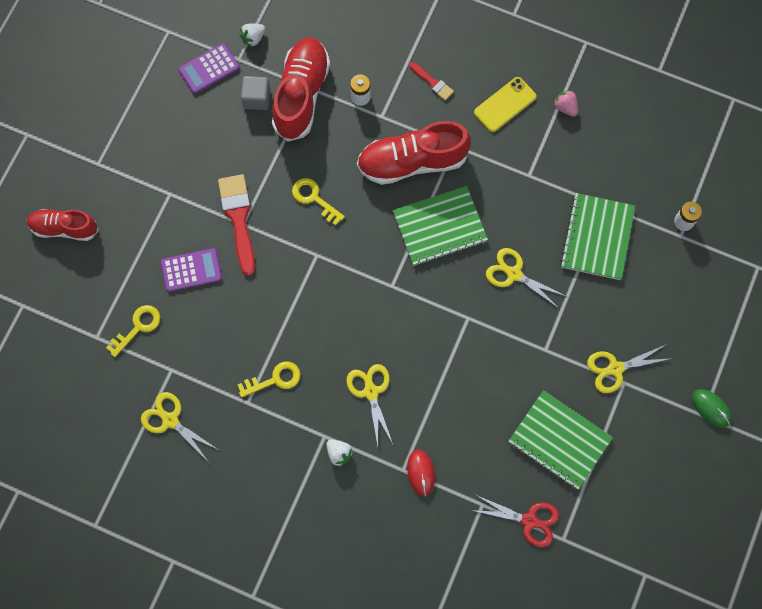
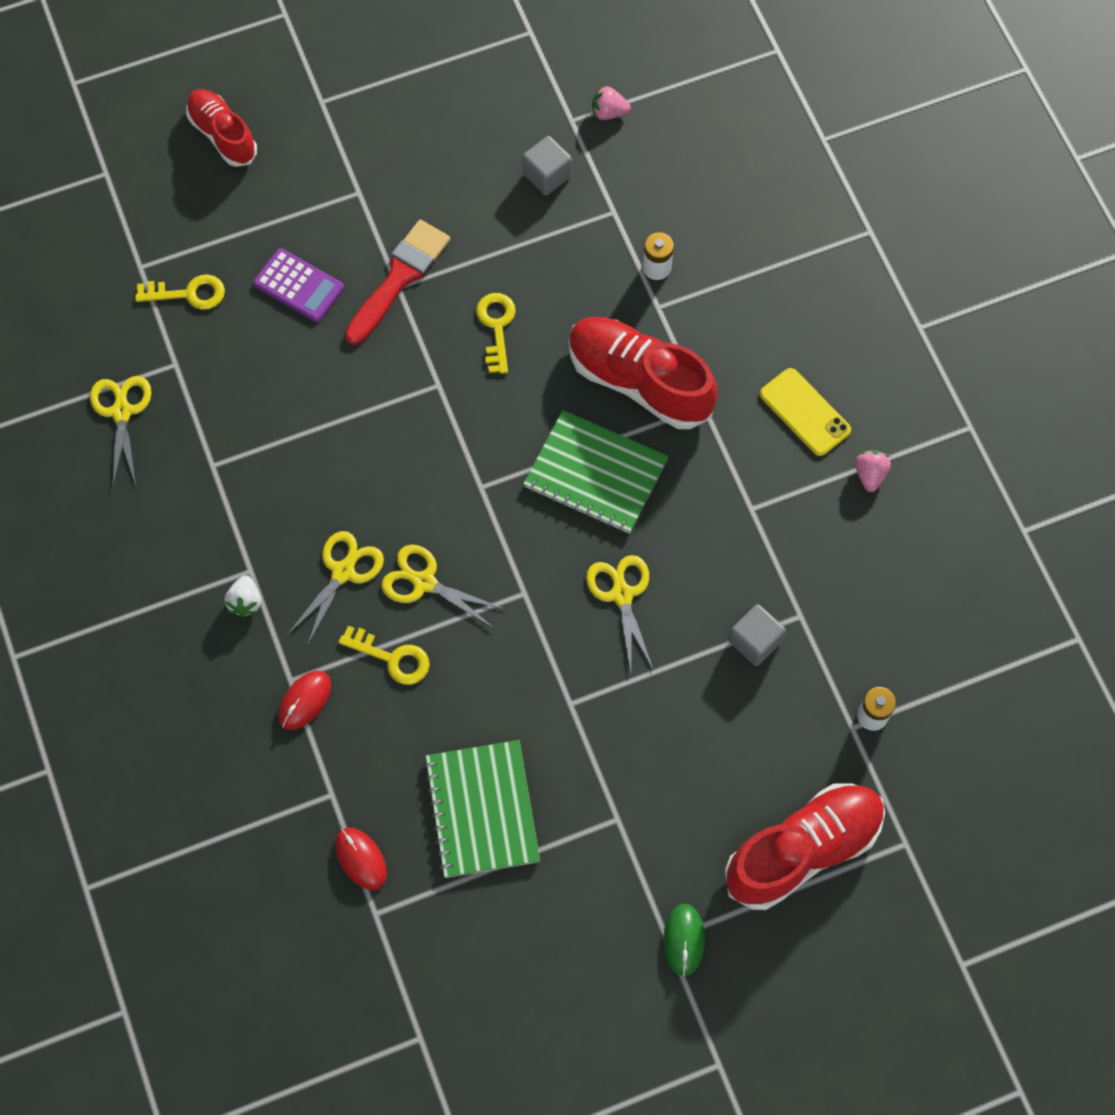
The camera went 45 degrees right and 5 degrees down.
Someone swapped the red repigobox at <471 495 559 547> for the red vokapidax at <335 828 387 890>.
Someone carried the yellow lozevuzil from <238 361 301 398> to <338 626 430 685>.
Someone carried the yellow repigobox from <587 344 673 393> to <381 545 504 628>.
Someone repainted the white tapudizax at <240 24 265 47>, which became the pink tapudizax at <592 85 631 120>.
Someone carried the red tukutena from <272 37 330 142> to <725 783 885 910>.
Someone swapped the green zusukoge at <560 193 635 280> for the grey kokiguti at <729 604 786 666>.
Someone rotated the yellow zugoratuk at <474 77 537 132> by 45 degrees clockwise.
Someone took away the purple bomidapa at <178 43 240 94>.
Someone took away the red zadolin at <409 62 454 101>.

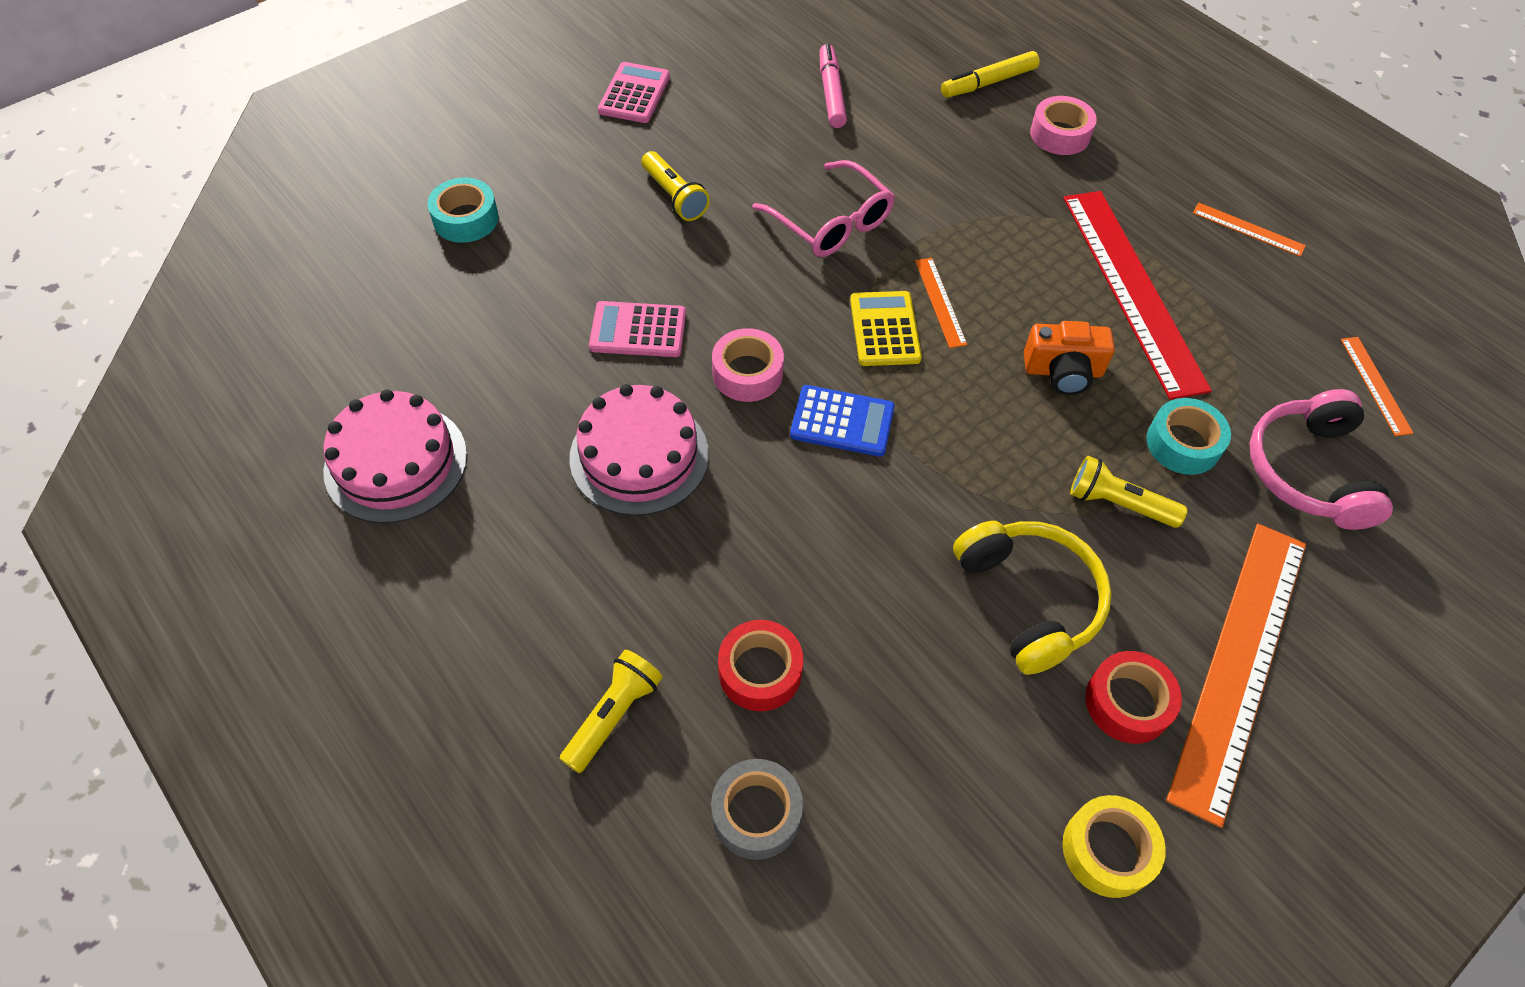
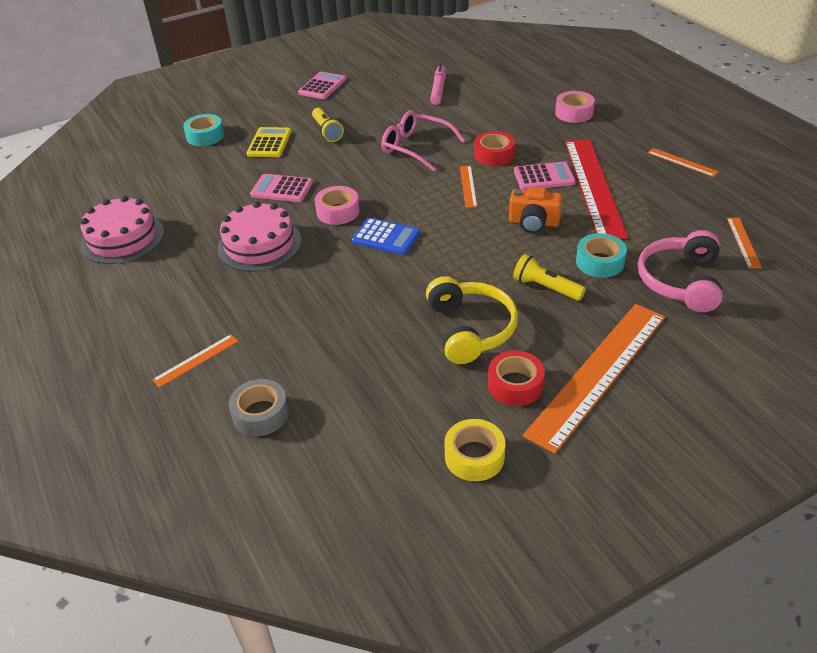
The camera went 15 degrees right and 15 degrees down.
Someone swapped the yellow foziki at <560 650 663 773> for the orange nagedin at <152 334 239 388>.
Someone carried the yellow bomidapa from <850 291 922 366> to <247 127 291 157>.
Someone rotated the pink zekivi at <752 160 895 257> by 150 degrees clockwise.
Someone carried the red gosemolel from <718 620 803 711> to <474 131 515 166>.
Someone put down the pink bomidapa at <514 162 575 190>.
Someone took away the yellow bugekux at <941 51 1040 97>.

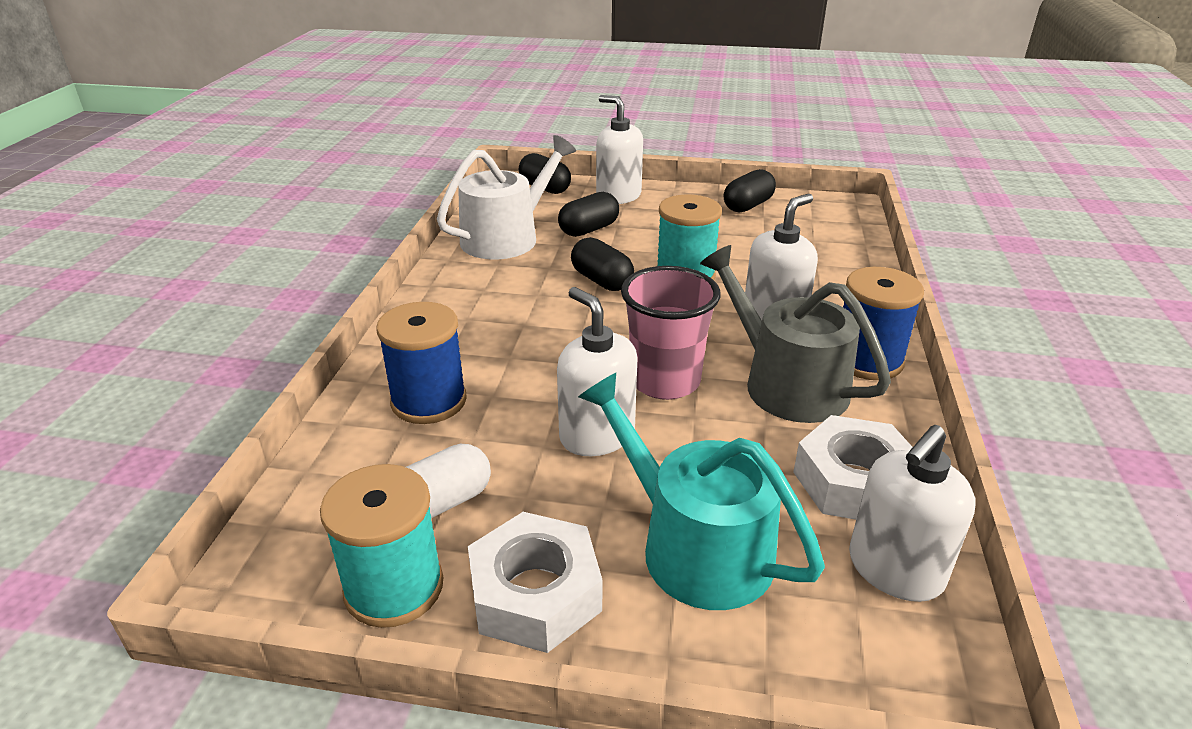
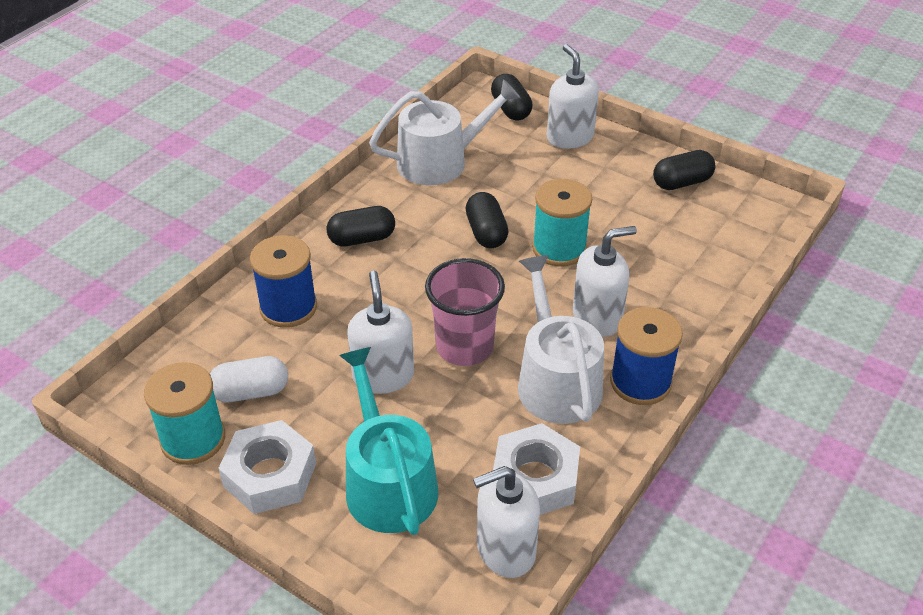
The camera went 25 degrees right and 10 degrees up.
Someone carried the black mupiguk from <558 192 619 237> to <326 206 395 246>.
Someone repainted the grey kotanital at <700 245 891 423>, which became the white kotanital at <518 255 604 424>.

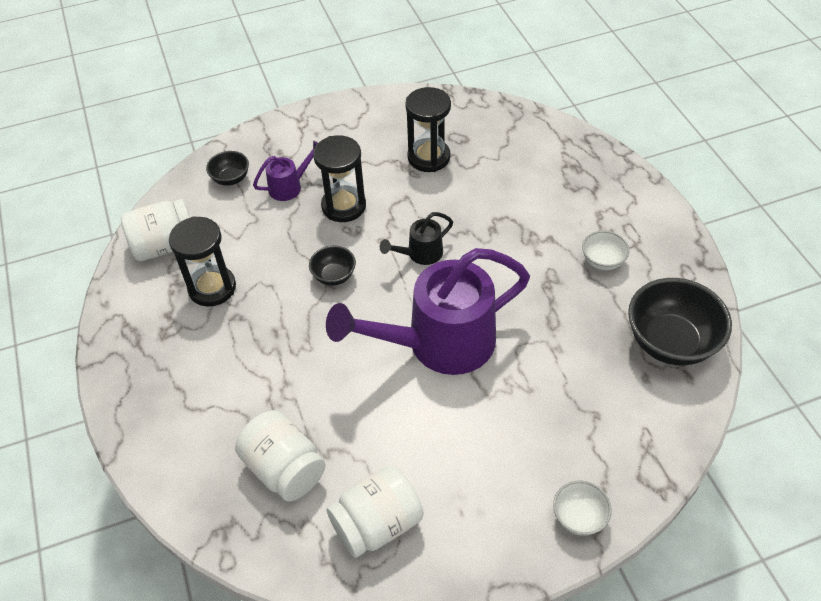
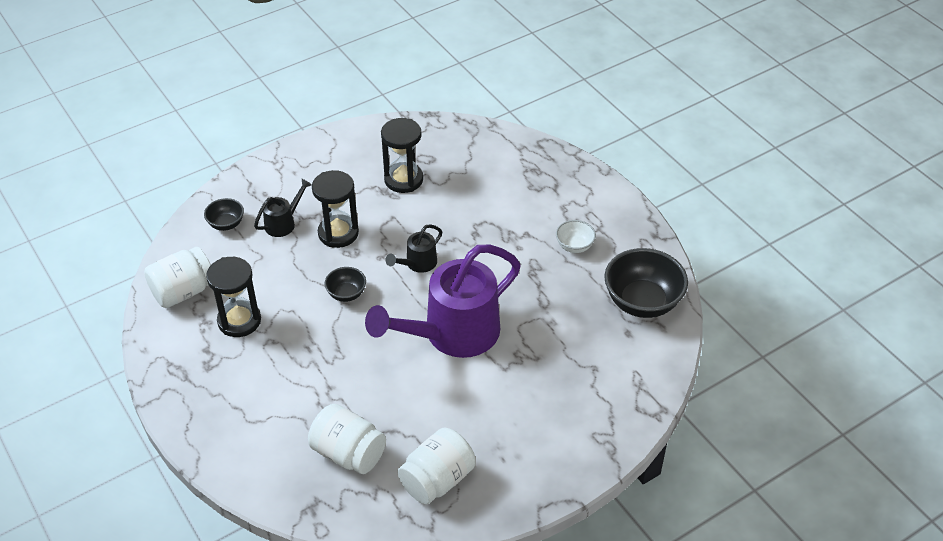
The camera went 15 degrees left and 5 degrees down.
Someone repainted the purple kotanital at <253 141 318 201>, which became the black kotanital at <254 179 312 237>.
Someone took away the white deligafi at <553 480 612 536>.

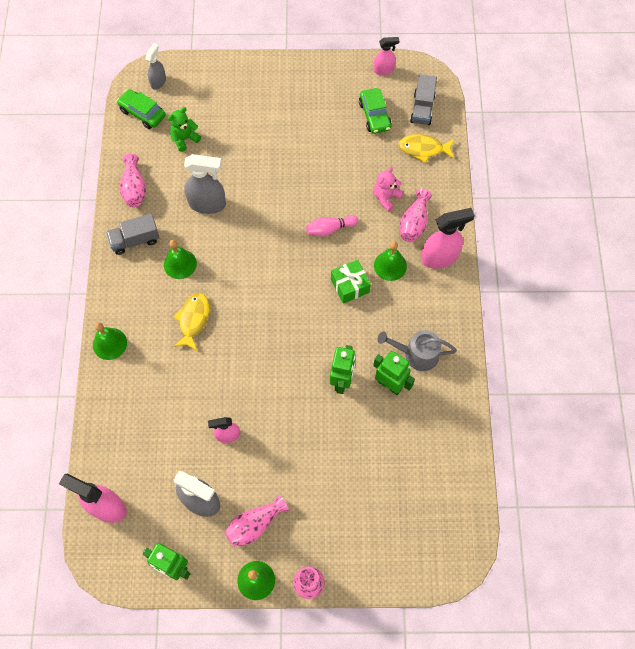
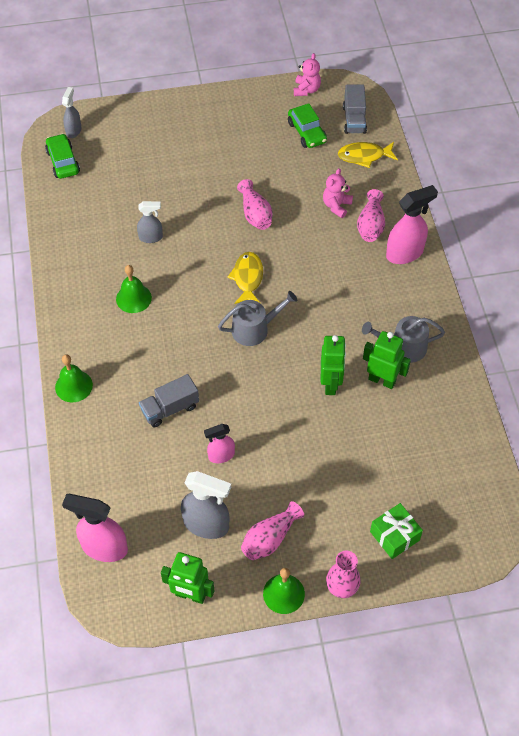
The camera went 10 degrees left and 10 degrees down.
Someone rotated the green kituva at <117 89 166 129> by 45 degrees clockwise.
Someone scaled the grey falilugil at <184 154 226 214> by 0.59.
Someone carried the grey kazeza from <106 214 160 255> to <139 374 199 427>.
Someone put down the grey kotanital at <218 291 298 346>.
Someone carried the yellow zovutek from <173 293 209 351> to <227 252 263 304>.
Someone carried the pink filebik from <119 154 146 207> to <237 179 273 230>.
Someone swapped the pink falilugil at <374 37 399 75> for the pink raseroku at <294 53 321 96>.
Someone carried the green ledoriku from <331 260 371 304> to <370 503 423 559>.
Someone took away the green raseroku at <168 107 201 152>.
Someone took away the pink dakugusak at <306 215 358 236>.
Someone took away the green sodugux at <374 241 407 281>.

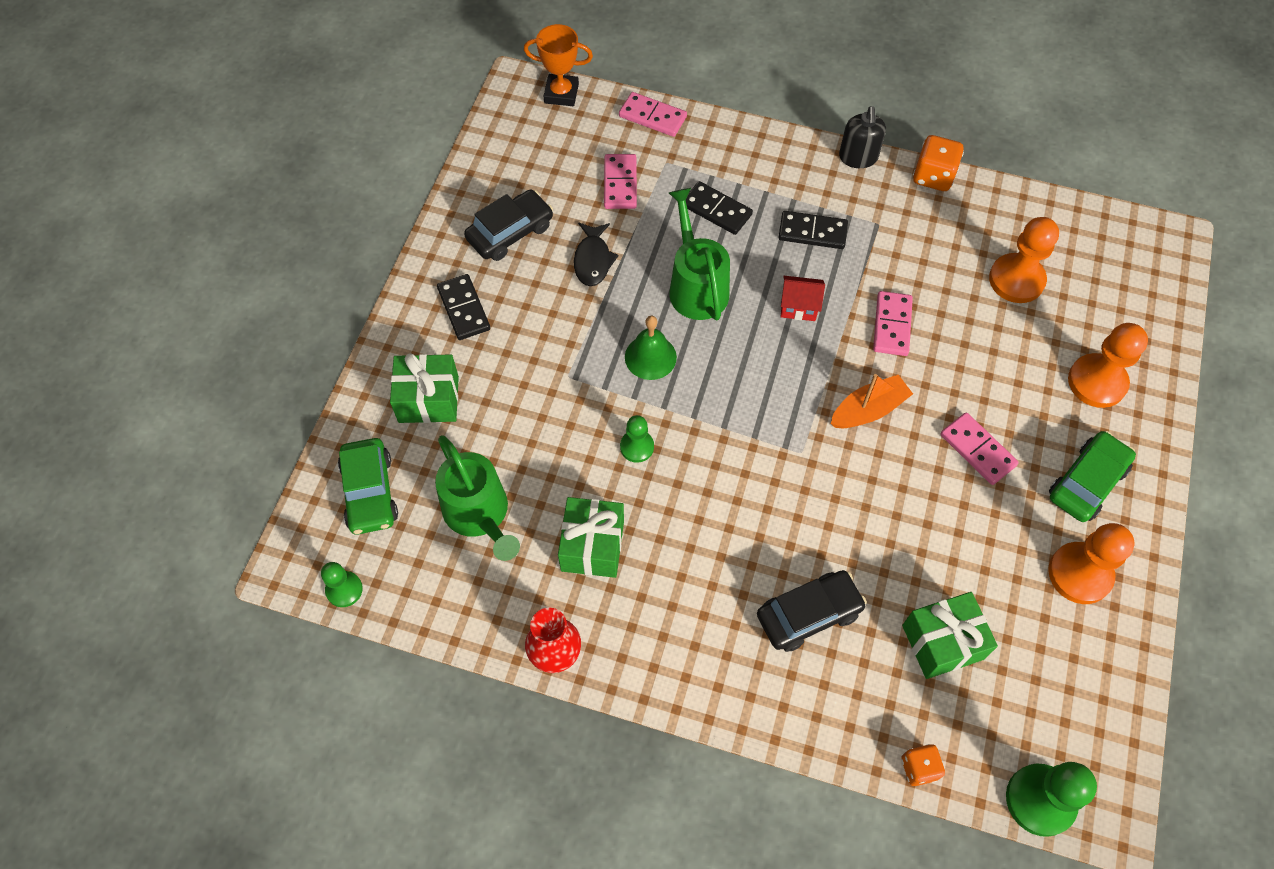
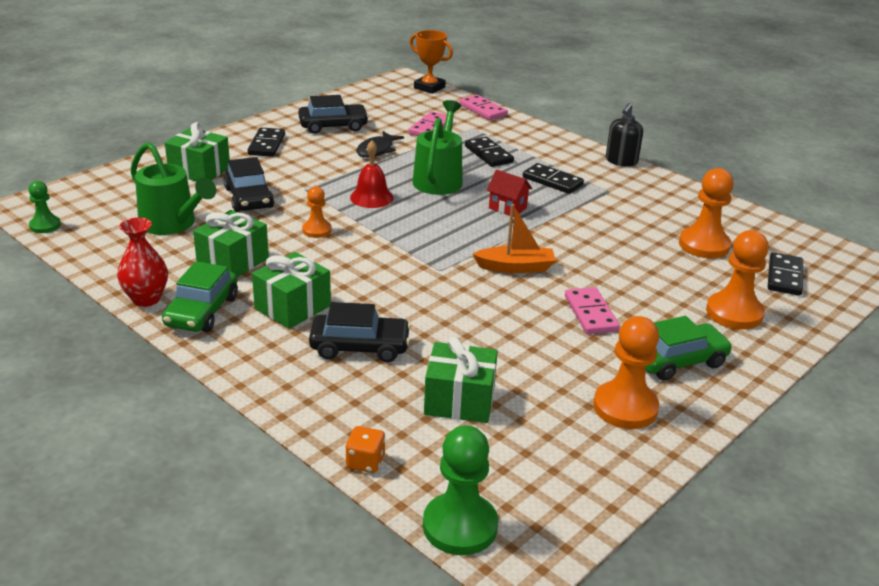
The camera went 25 degrees right and 30 degrees down.
Someone rotated the green kotanital at <435 435 520 561> by 45 degrees counterclockwise.
Someone carried the green kituva from <338 438 398 534> to <162 261 238 332>.
Someone put down the black kituva at <224 157 274 212>.
Someone put down the green ledoriku at <252 252 331 329>.
Someone repainted the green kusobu at <620 415 654 463>, which became the orange kusobu at <302 186 332 238>.
Someone repainted the green sodugux at <625 316 677 380>, which became the red sodugux at <350 141 394 208>.
Someone put down the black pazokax at <768 252 803 296>.
Someone took away the pink pazokax at <873 291 913 356>.
Someone took away the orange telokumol at <913 135 964 191>.

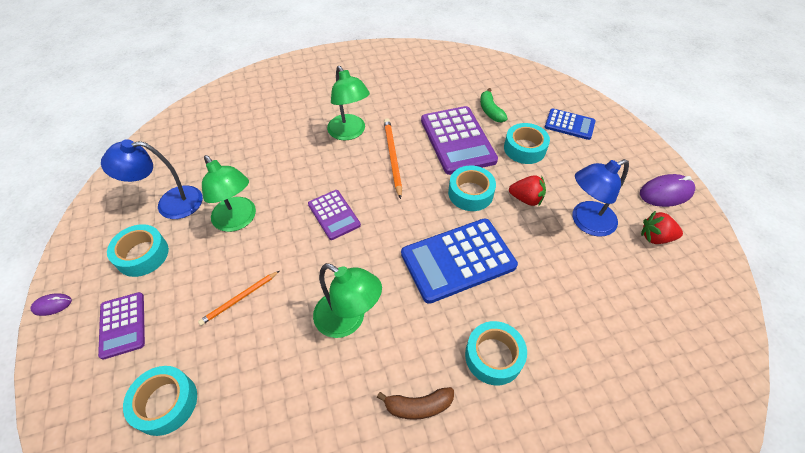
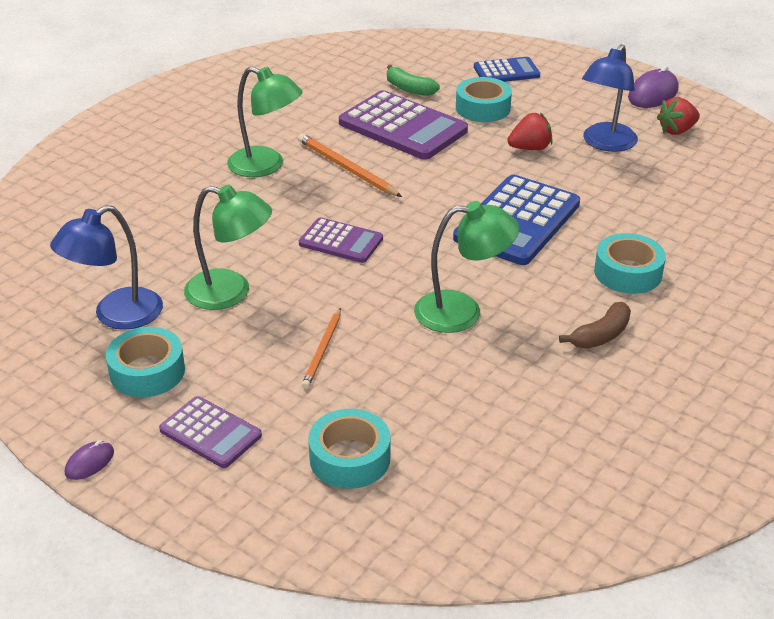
The camera went 35 degrees left and 15 degrees down.
Someone took away the turquoise gosemolel at <448 166 496 211>.

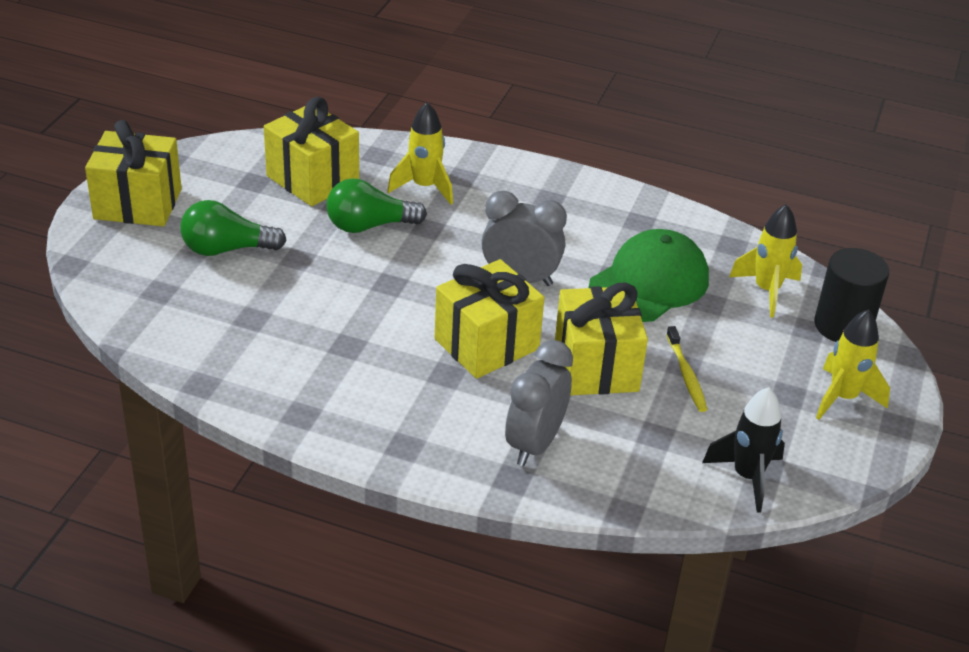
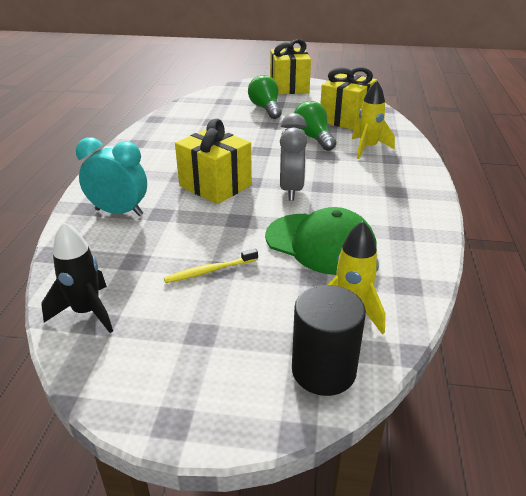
The camera went 80 degrees right and 5 degrees down.
Someone repainted the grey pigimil at <505 340 573 466>, which became the turquoise pigimil at <76 137 147 216>.
Someone took away the yellow ledoriku at <555 282 648 395>.
Someone took away the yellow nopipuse at <816 309 890 420>.

